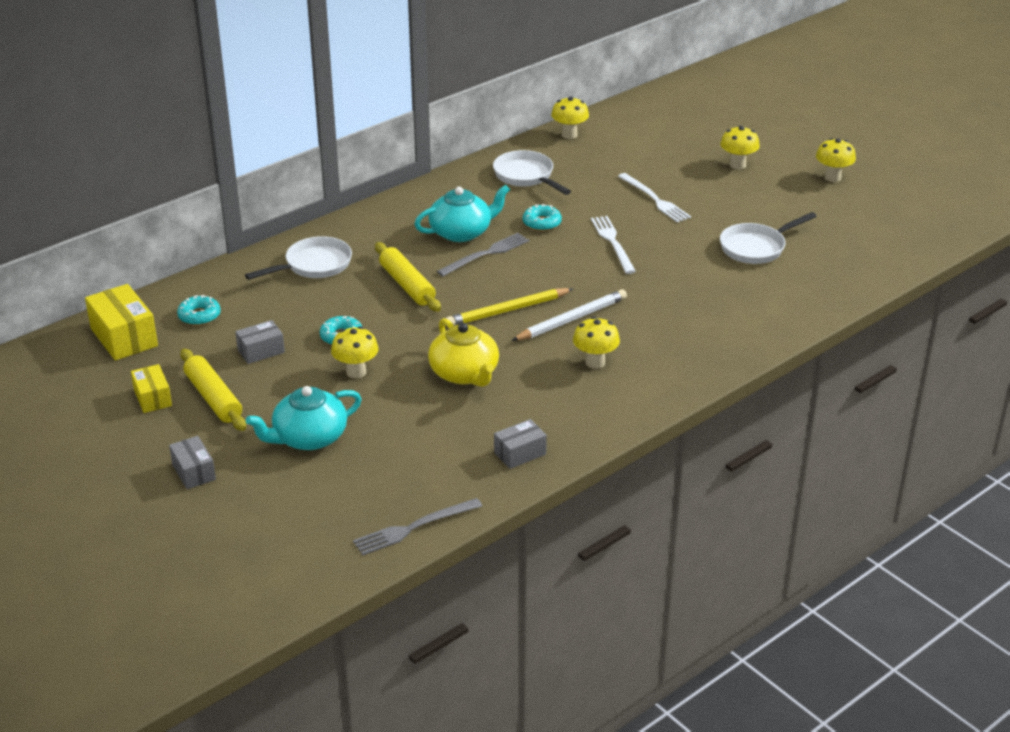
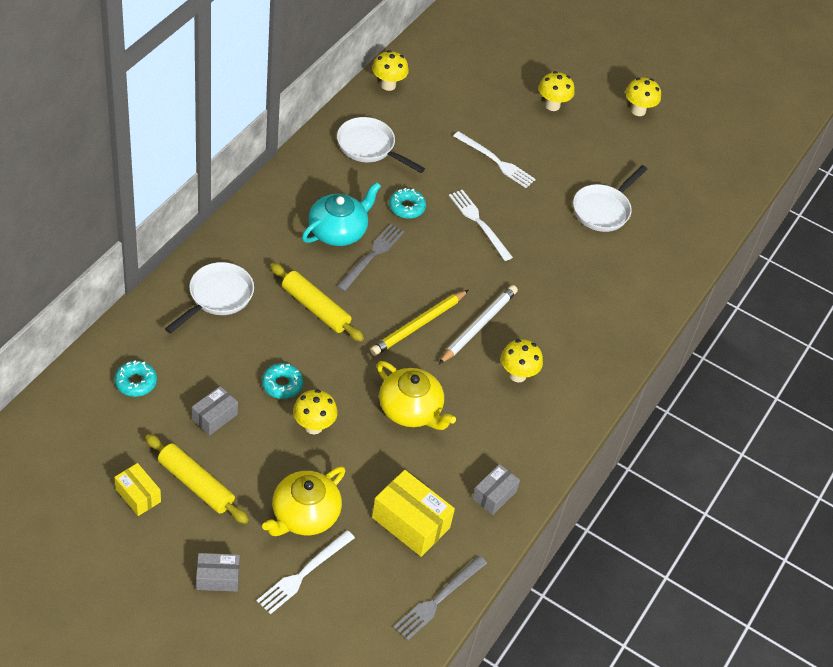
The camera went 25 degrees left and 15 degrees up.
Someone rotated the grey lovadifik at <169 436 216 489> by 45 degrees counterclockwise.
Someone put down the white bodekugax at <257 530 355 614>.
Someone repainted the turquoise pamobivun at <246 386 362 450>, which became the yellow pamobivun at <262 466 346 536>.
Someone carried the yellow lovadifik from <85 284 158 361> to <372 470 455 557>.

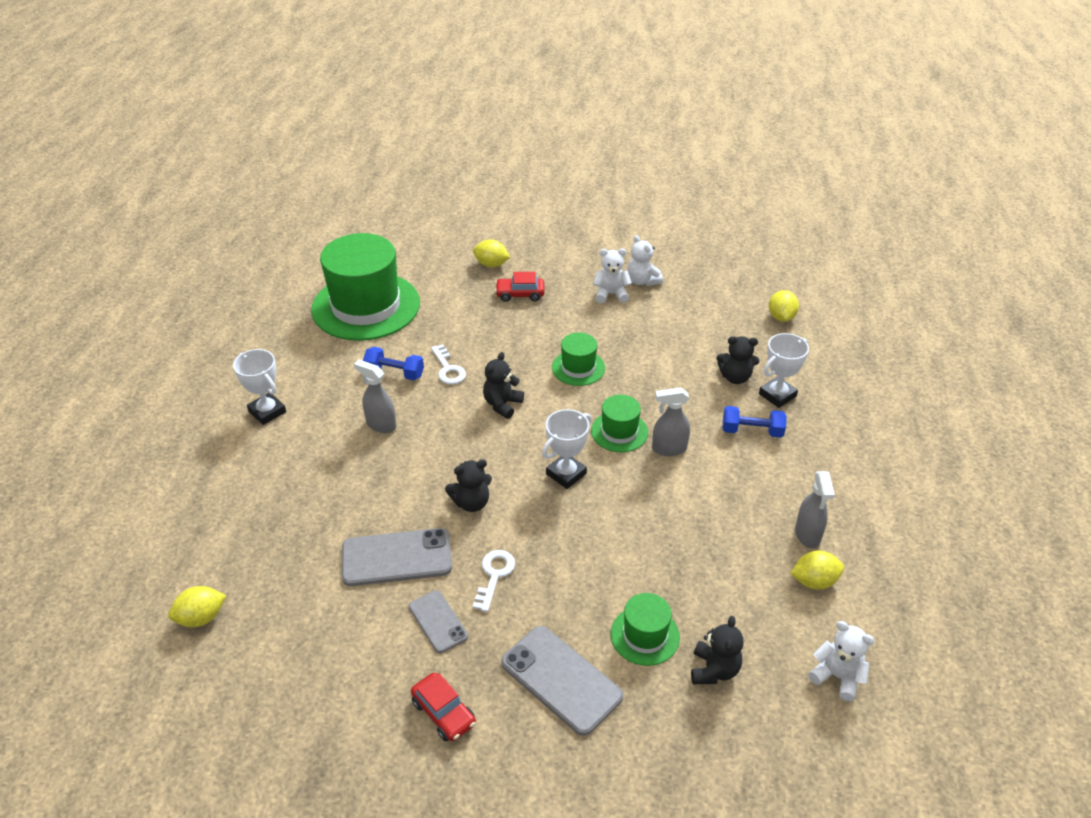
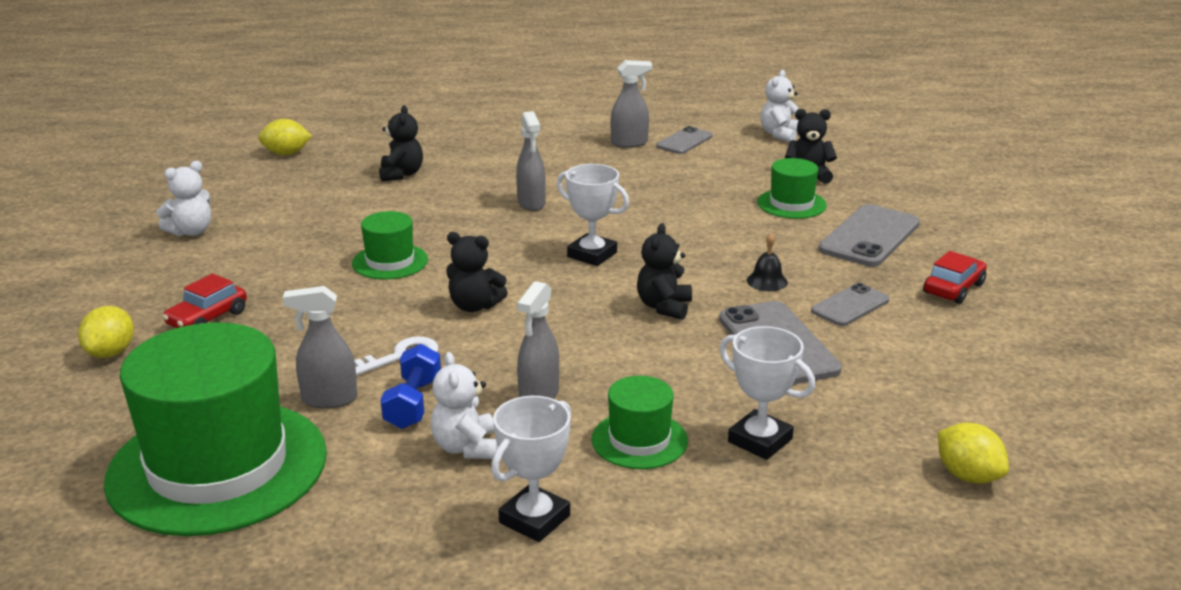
The camera went 100 degrees left and 15 degrees down.
Someone rotated the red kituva at <495 272 544 302> by 45 degrees clockwise.
Someone put down the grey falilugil at <283 286 357 409>.
Someone carried the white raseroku from <593 248 632 303> to <431 352 498 459>.
Someone carried the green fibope from <591 395 648 452> to <592 376 688 469>.
Someone rotated the black raseroku at <445 460 492 512> by 135 degrees counterclockwise.
Someone swapped the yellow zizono at <791 550 844 590> for the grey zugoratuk at <656 126 713 154>.
Someone carried the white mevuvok from <759 333 809 408> to <719 326 815 460>.
Someone swapped the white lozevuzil at <473 550 515 612> for the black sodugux at <747 233 788 291>.
Someone took away the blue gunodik at <722 406 787 438>.

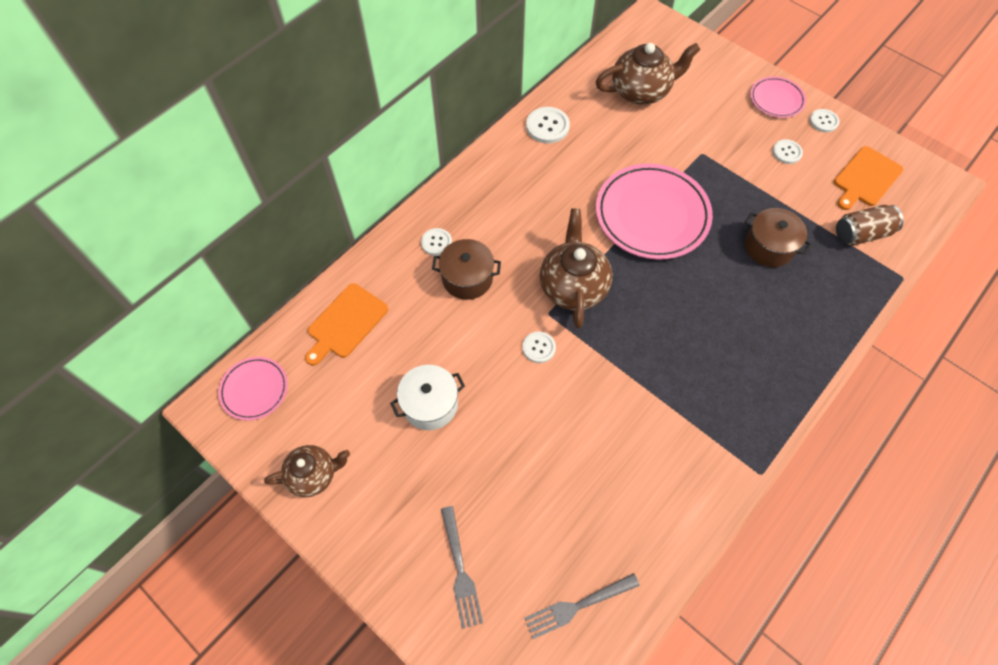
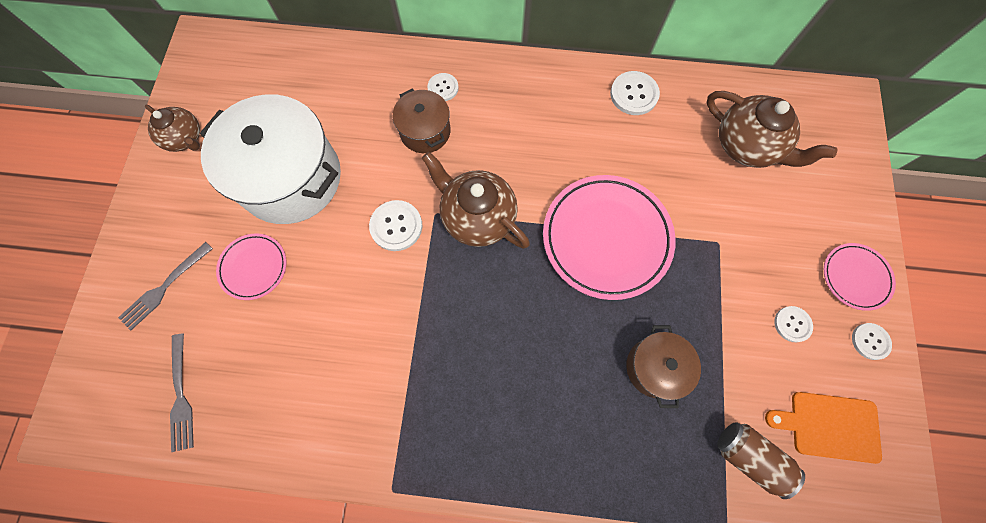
The camera went 55 degrees right and 10 degrees up.
Someone rotated the grey bodekugax at <525 573 640 639> by 135 degrees counterclockwise.
Someone scaled the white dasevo at <390 365 465 430> by 1.94.
Someone carried the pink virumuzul from <218 357 288 421> to <216 233 287 300>.
Someone scaled the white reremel at <522 332 556 363> by 1.54.
Someone rotated the brown pamobivun at <540 208 612 329> by 105 degrees counterclockwise.
Someone took away the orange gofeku at <305 283 388 366>.

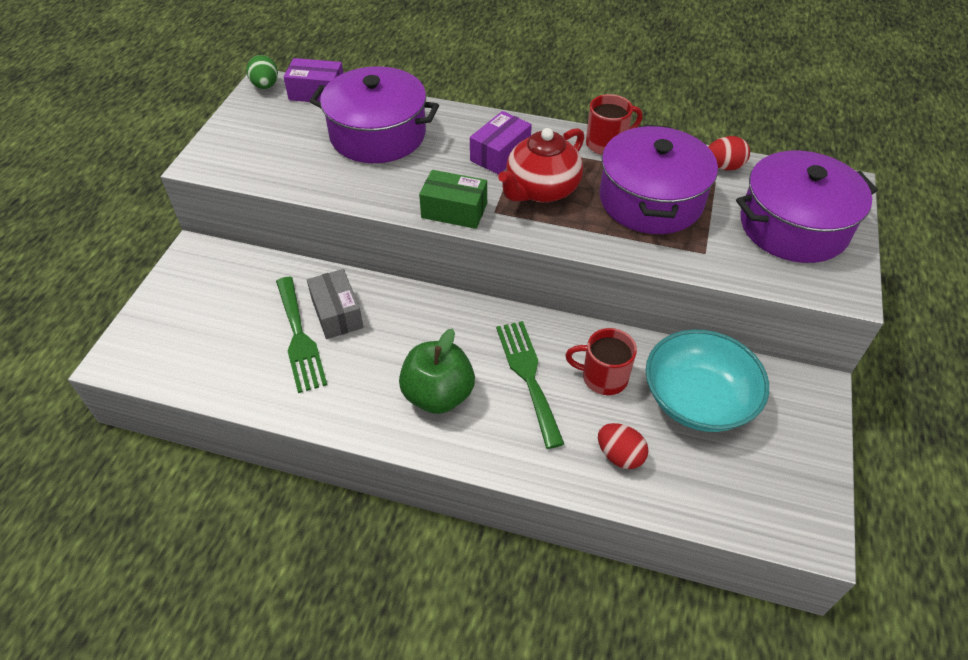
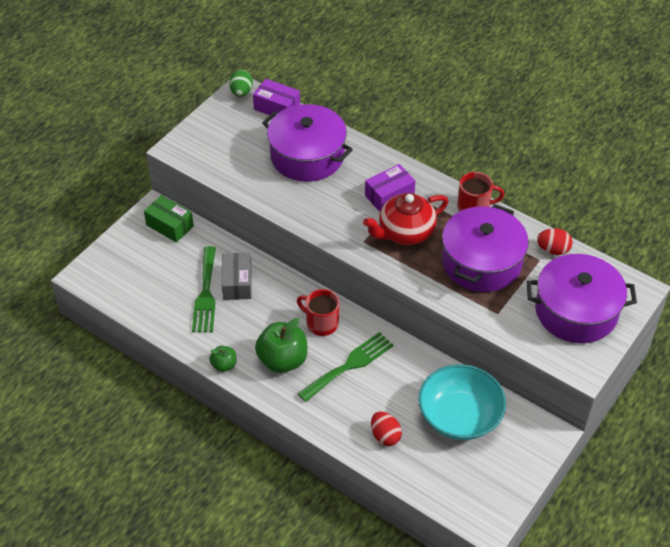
The camera went 20 degrees right and 0 degrees up.
Someone carried the green lovadifik from <419 170 487 229> to <144 195 194 243>.
Someone put down the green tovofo at <209 346 236 372>.
Someone carried the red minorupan from <565 328 637 395> to <297 289 339 336>.
Someone rotated the green bodekugax at <496 321 564 449> by 45 degrees clockwise.

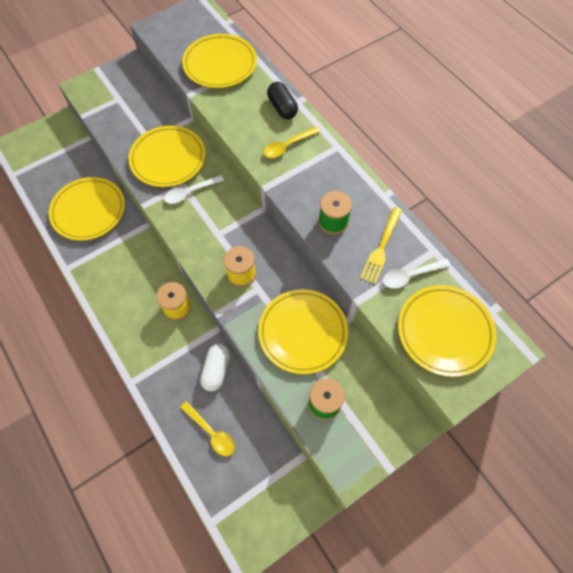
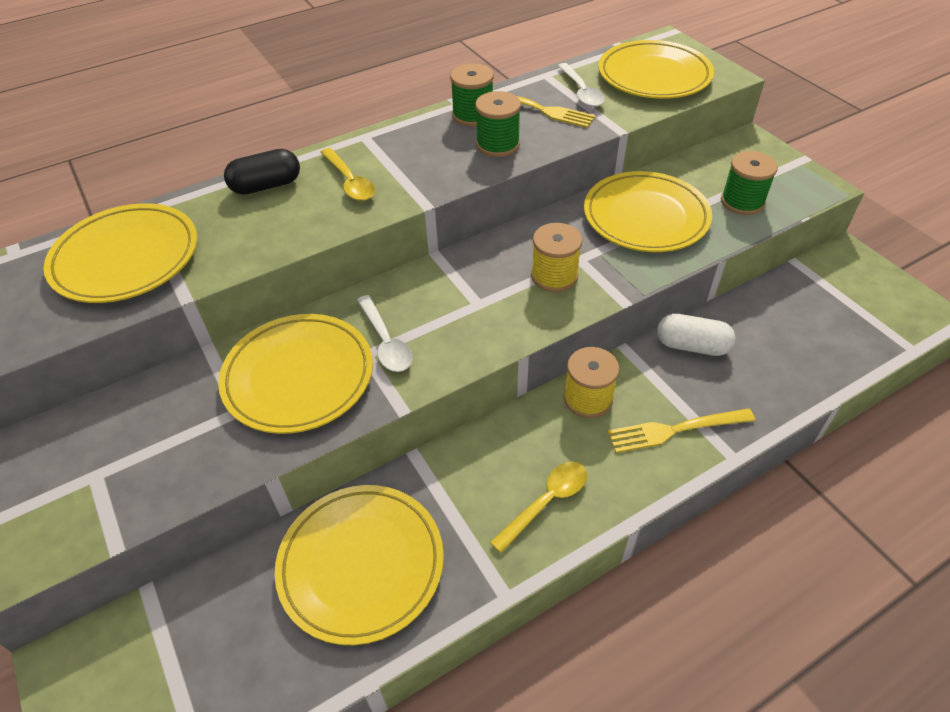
The camera went 85 degrees left and 15 degrees down.
Someone put down the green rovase at <450 63 494 127>.
Someone carried the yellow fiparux from <180 401 235 456> to <490 462 587 553>.
Someone put down the yellow bodekugax at <607 408 755 453>.

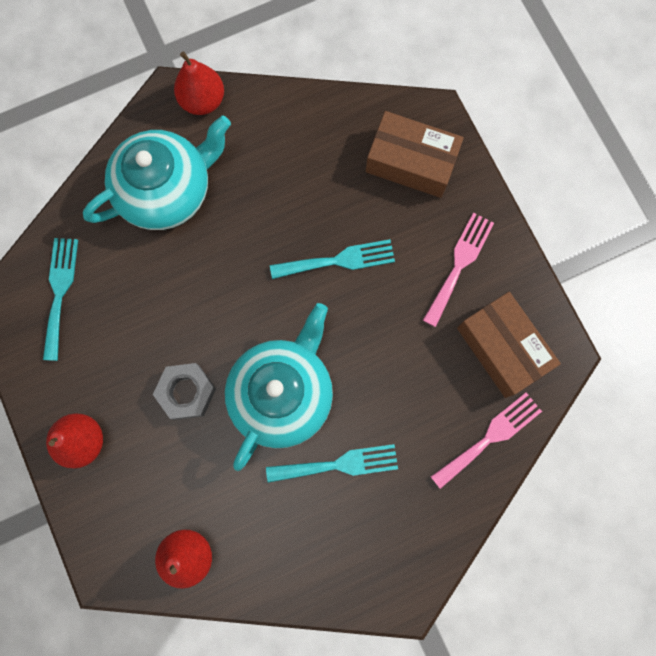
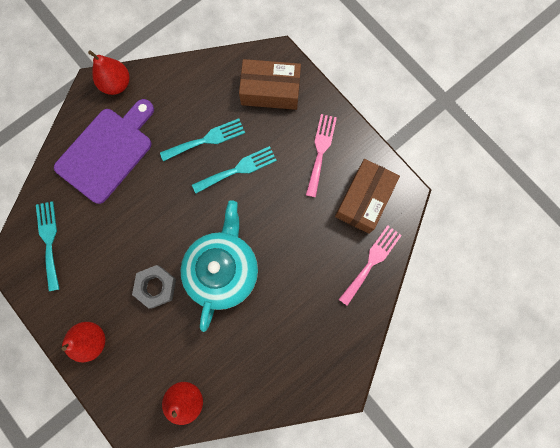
The camera went 15 degrees left and 0 degrees up.
Someone swapped the turquoise pamobivun at <83 116 231 230> for the purple gofeku at <54 99 154 204>.
Someone carried the turquoise bodekugax from <266 444 398 483> to <160 119 245 161>.
Someone rotated the brown lovadifik at <457 292 561 398> by 75 degrees clockwise.

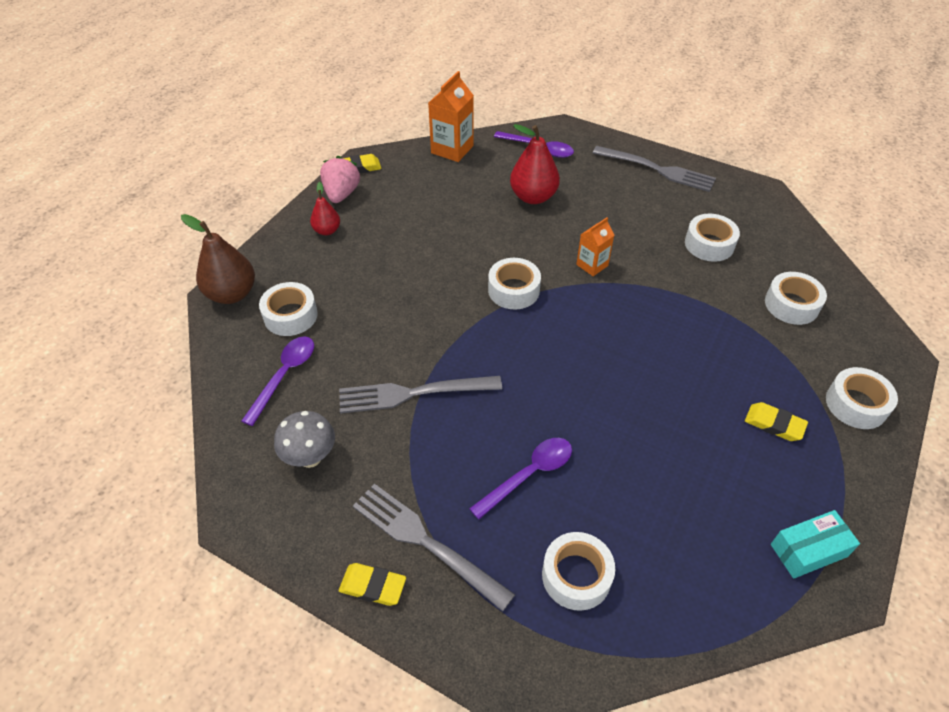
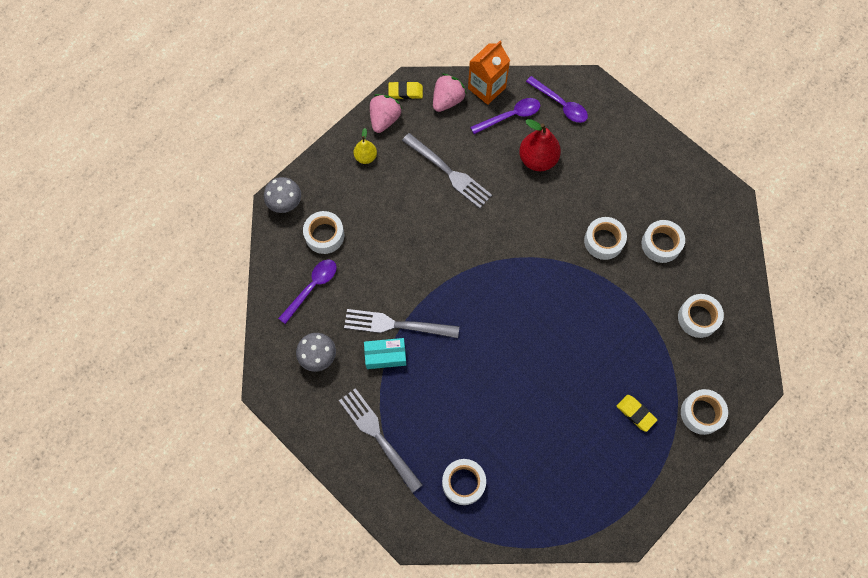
The camera went 15 degrees right and 20 degrees up.
Someone swapped the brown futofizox at <181 214 255 304> for the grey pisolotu at <264 177 301 213>.
Someone repainted the red futofizox at <310 182 340 235>, which became the yellow futofizox at <354 128 377 164>.
Someone carried the turquoise lovadifik from <771 510 860 579> to <364 338 406 369>.
Someone carried the grey bodekugax from <593 146 716 192> to <402 133 492 209>.
Someone put down the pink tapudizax at <433 74 467 112>.
Someone carried the purple fiparux from <469 438 572 520> to <470 98 540 134>.
Someone carried the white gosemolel from <488 258 541 309> to <584 217 627 260>.
Someone took away the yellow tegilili at <339 563 406 606>.
Someone took away the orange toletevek at <576 217 615 276>.

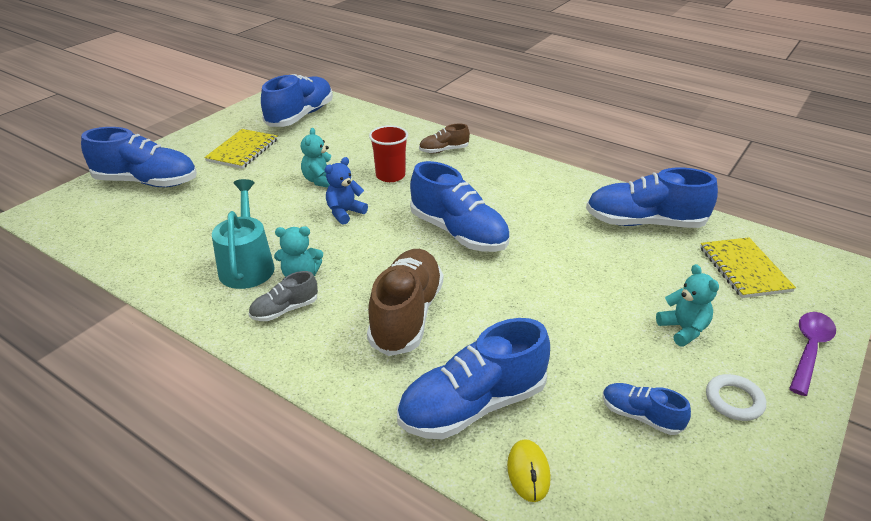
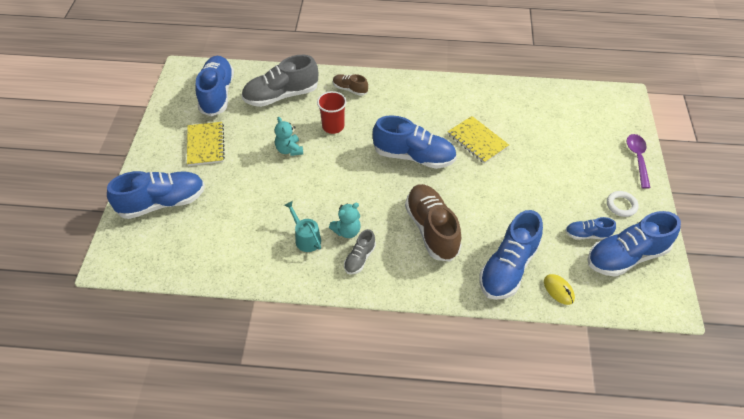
The camera went 30 degrees left and 15 degrees up.
Someone put down the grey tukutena at <242 55 318 107>.
Someone scaled the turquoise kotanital at <212 179 274 289> by 0.66.
Someone rotated the brown tukutena at <419 124 470 153> by 75 degrees clockwise.
Someone carried the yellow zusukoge from <700 237 796 298> to <448 116 509 164>.
Someone carried the blue tukutena from <586 168 718 228> to <587 211 681 277>.
Someone took away the blue raseroku at <325 157 368 225>.
Someone took away the turquoise raseroku at <656 264 719 347>.

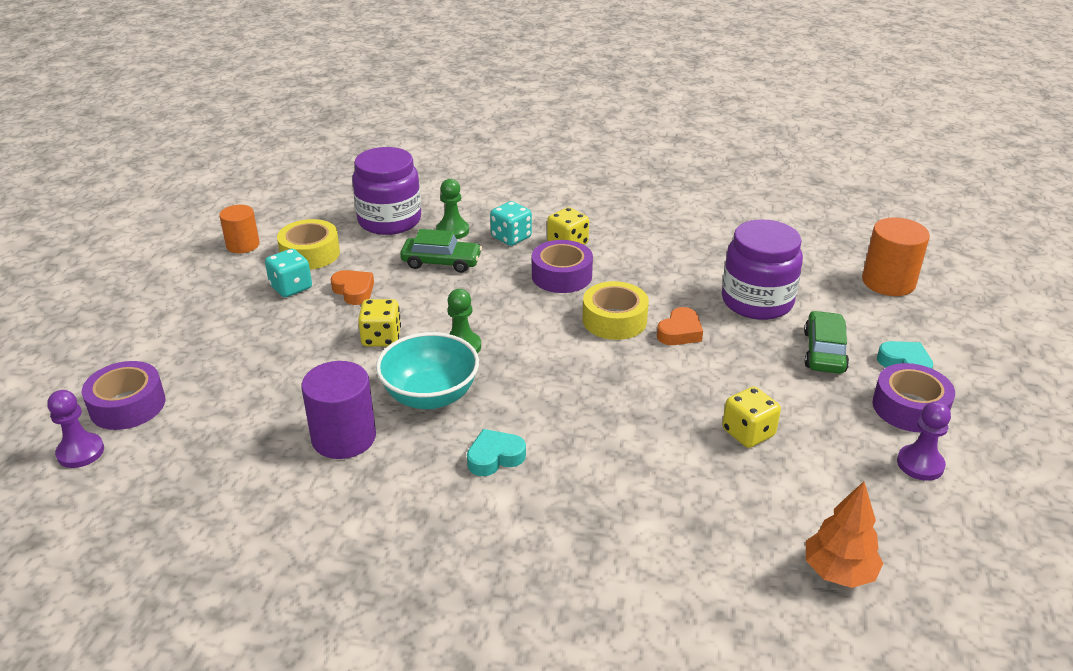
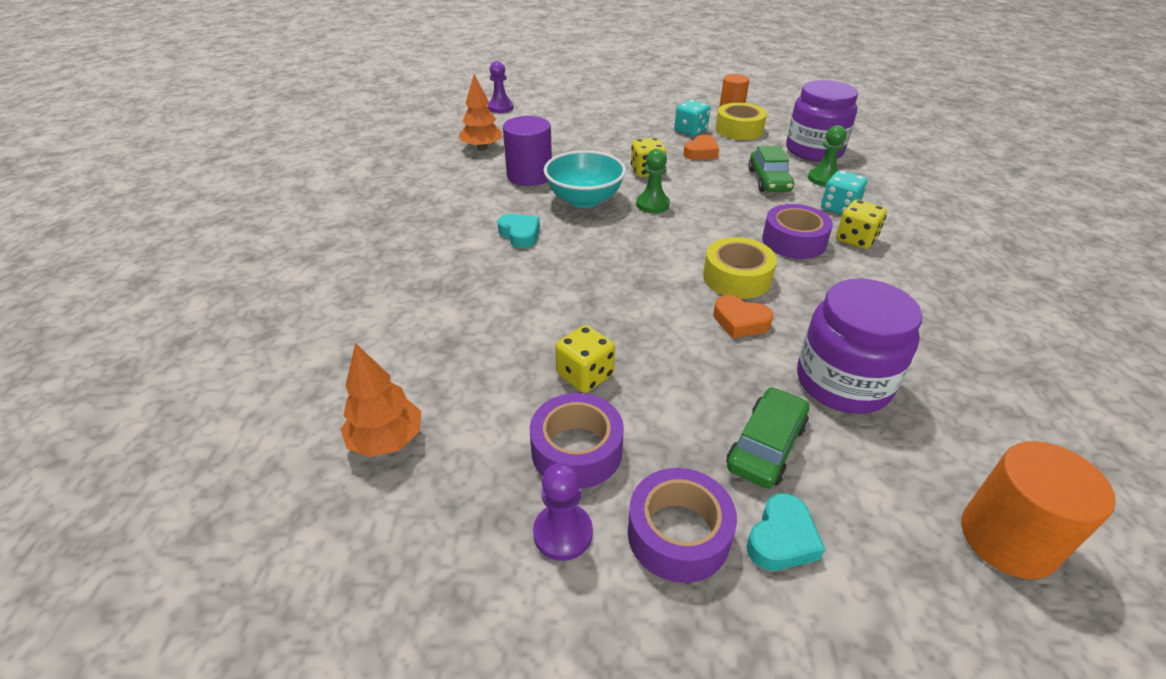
The camera went 80 degrees right and 5 degrees up.
Someone put down the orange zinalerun at <459 74 502 151>.
Someone carried the purple gosemolel from <82 361 165 430> to <530 393 624 489>.
Someone rotated the green kituva at <804 311 849 374> by 60 degrees counterclockwise.

